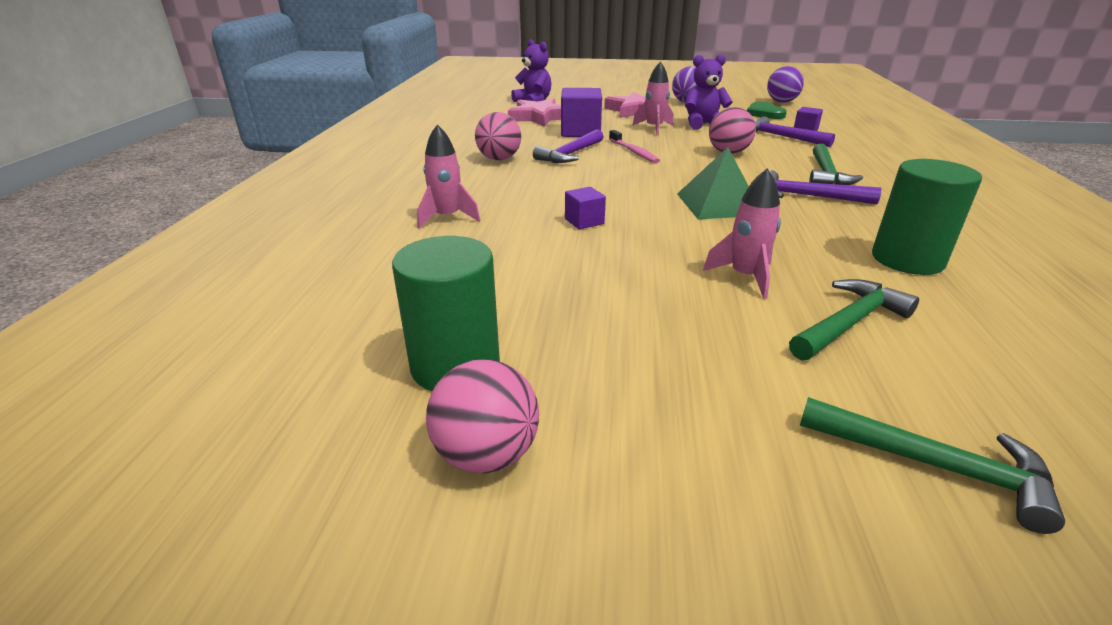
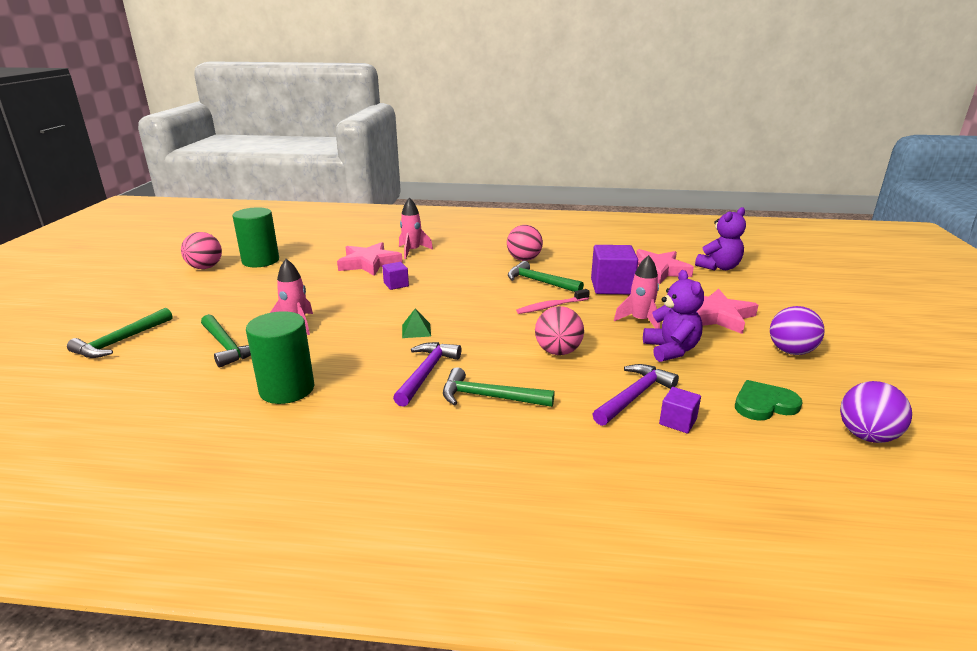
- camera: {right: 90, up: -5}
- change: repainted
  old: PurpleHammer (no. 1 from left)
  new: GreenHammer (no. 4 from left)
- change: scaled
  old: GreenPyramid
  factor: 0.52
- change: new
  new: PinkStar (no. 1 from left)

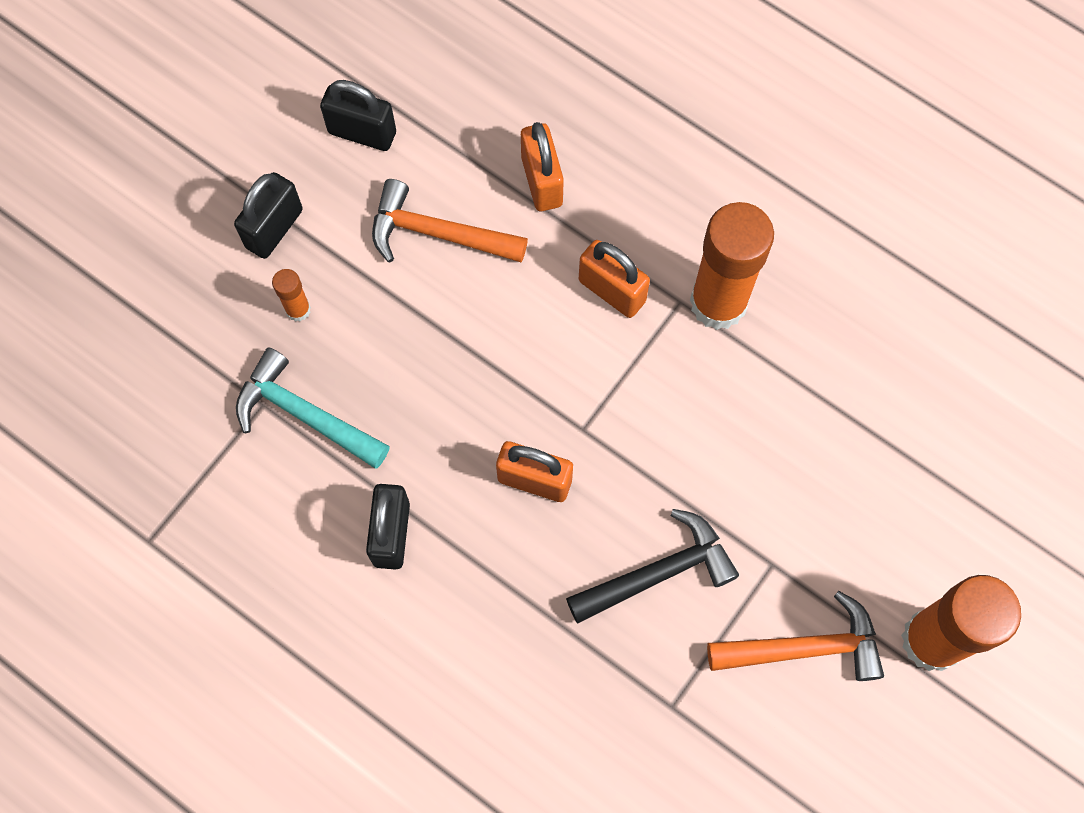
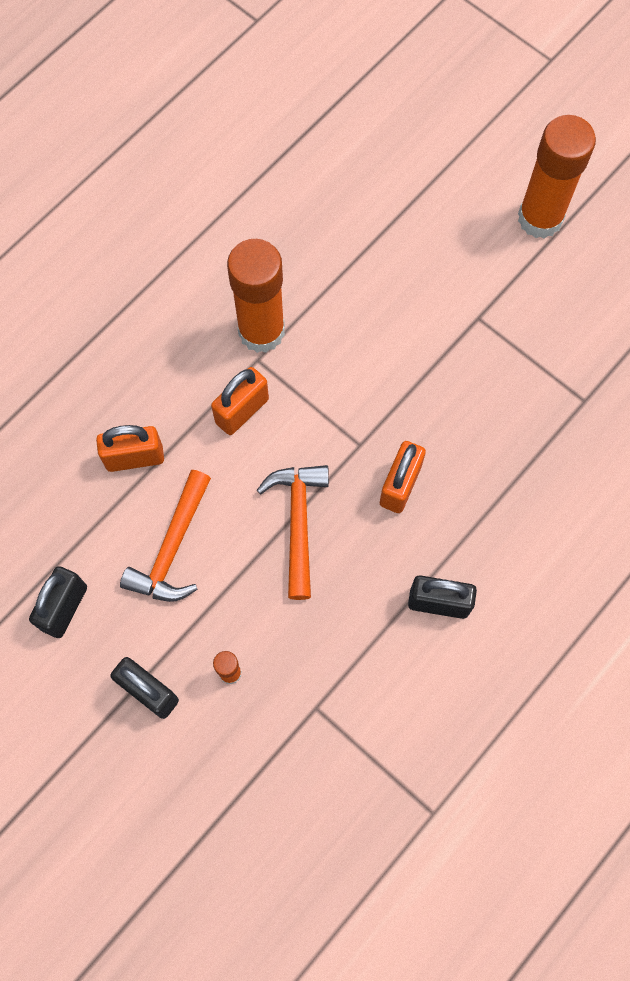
- camera: {right: -85, up: 0}
- change: gone
  old: TealHammer
- change: gone
  old: BlackHammer
- change: shifted
  old: BrightOrangeHammer (no. 2 from left)

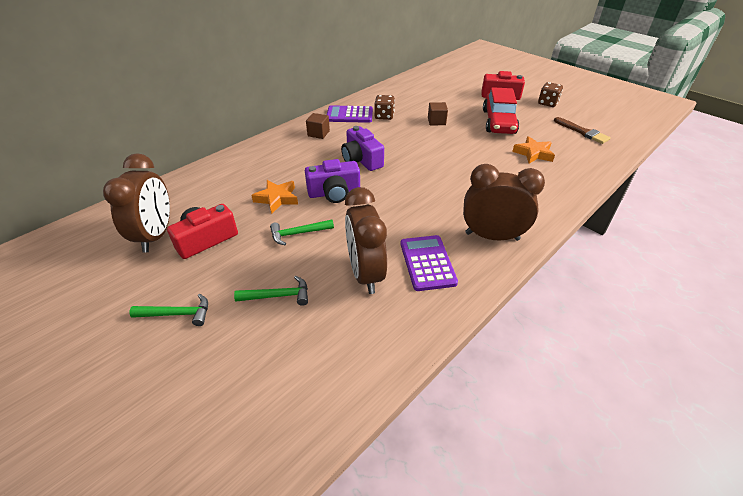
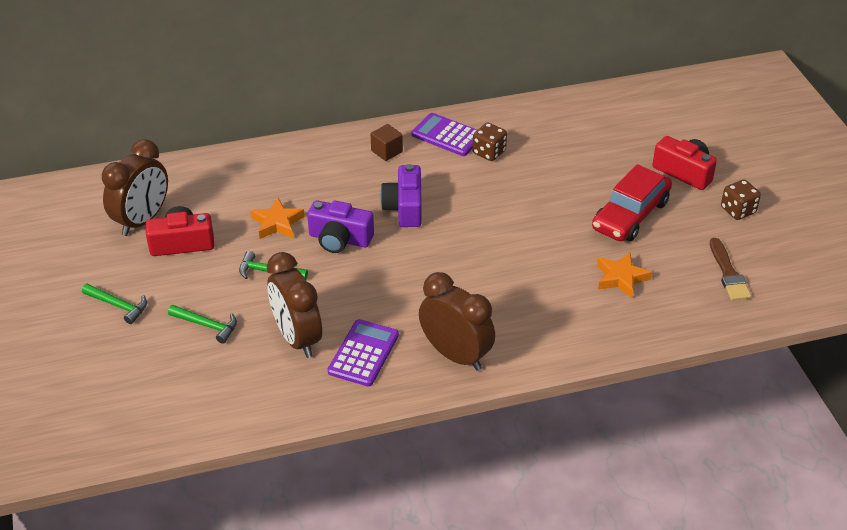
- camera: {right: 30, up: 0}
- change: gone
  old: RussetCube (no. 2 from left)
- change: rotated
  old: RussetClock (no. 2 from left)
  degrees: -45

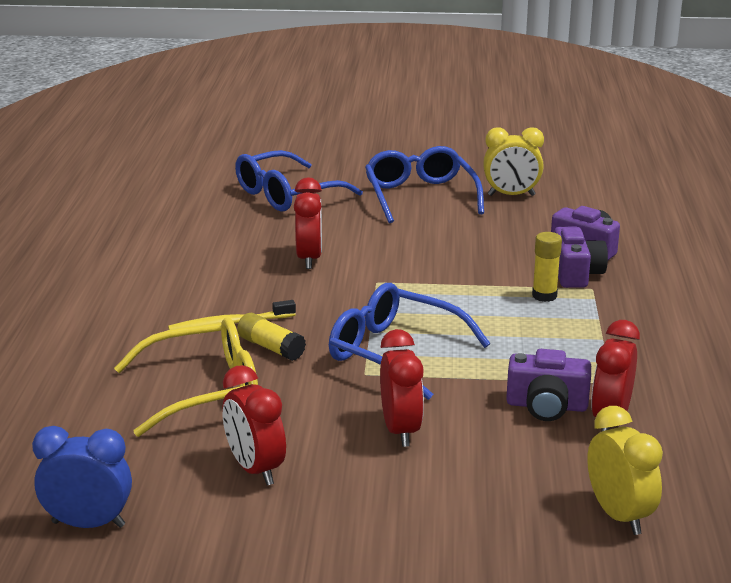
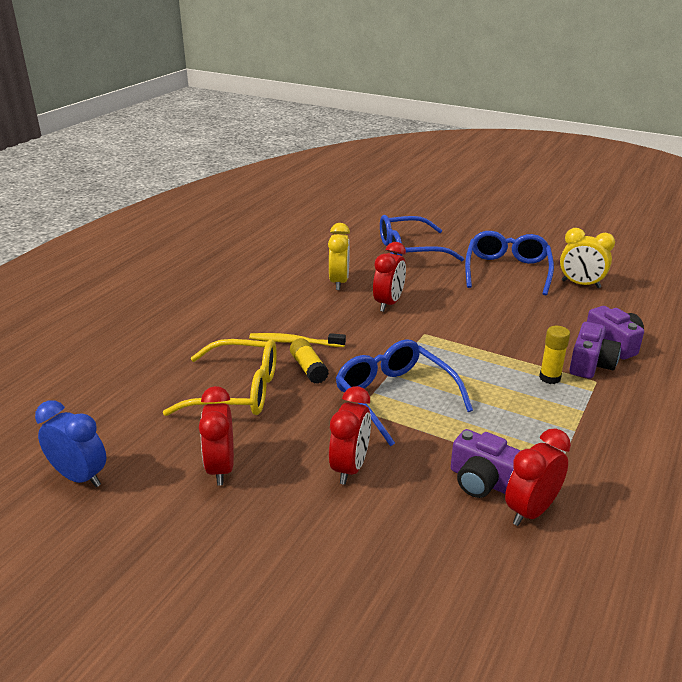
- camera: {right: 25, up: 5}
- change: shifted
  old: BrightYellowClock (no. 2 from left in the first image)
  new: BrightYellowClock (no. 1 from left)

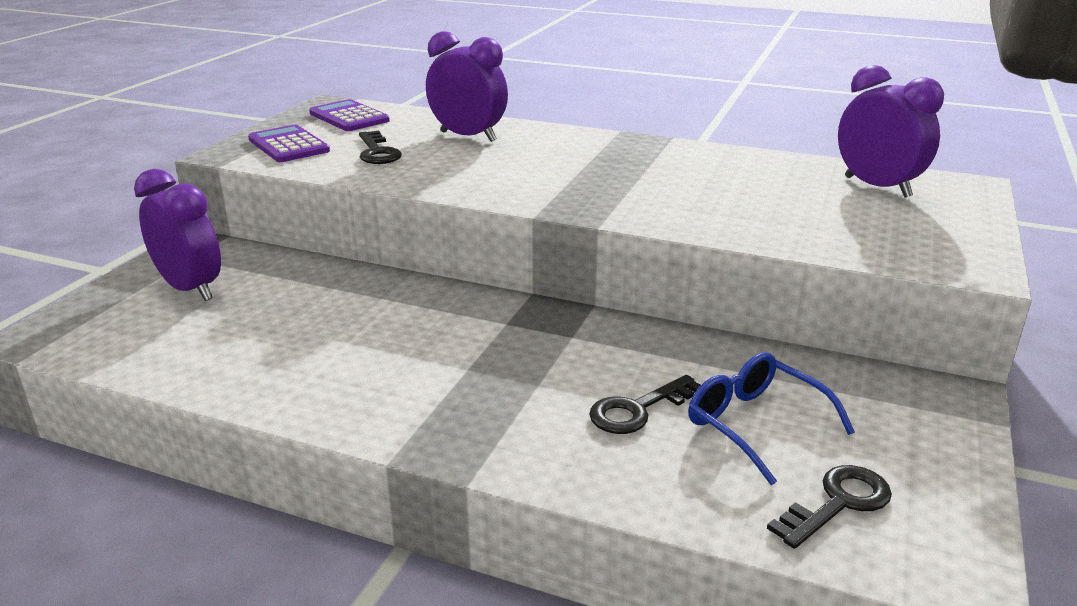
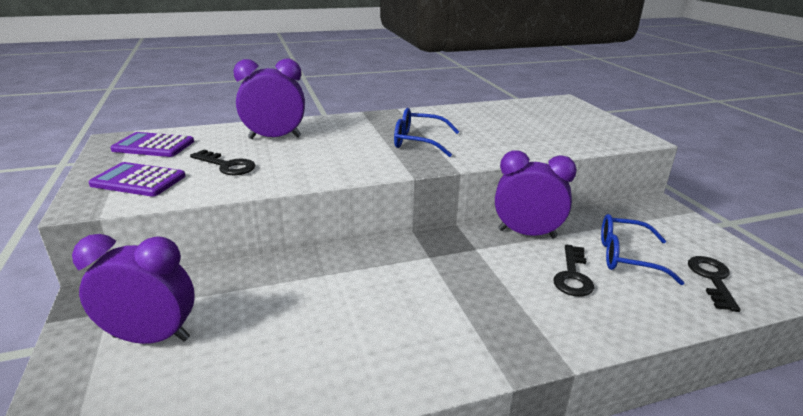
- camera: {right: -40, up: 0}
- change: shifted
  old: PurpleClock (no. 3 from left)
- change: new
  new: CobaltGlasses (no. 1 from left)

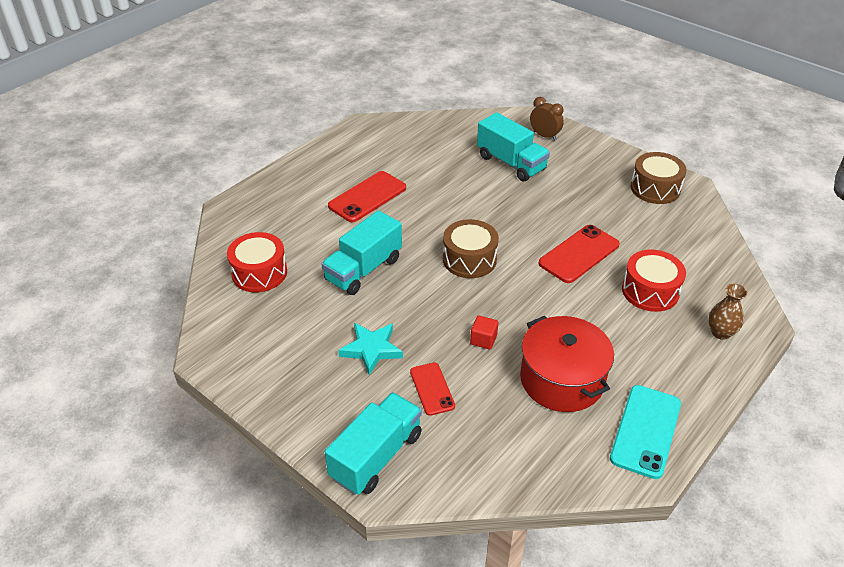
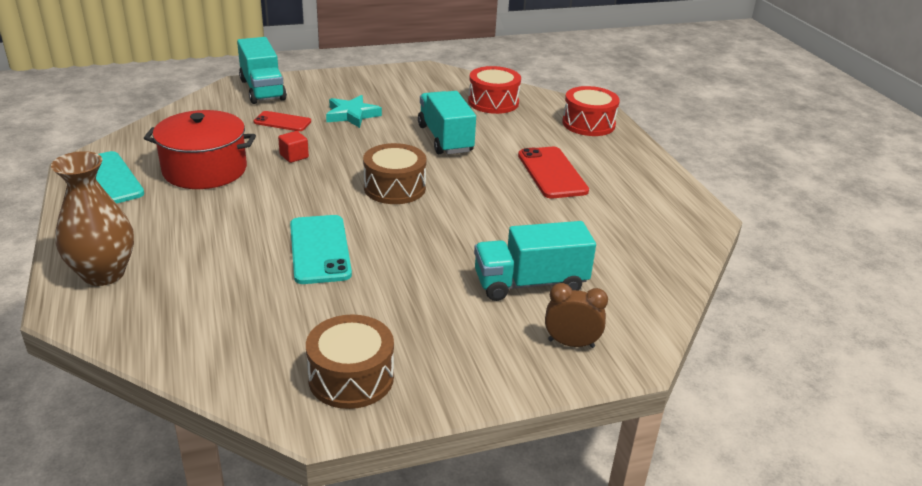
- camera: {right: 120, up: -10}
- change: rotated
  old: RussetClock
  degrees: -150
- change: repainted
  old: CrimsonSmartphone (no. 3 from left)
  new: TealSmartphone (no. 2 from left)
- change: shifted
  old: CrimsonDrum (no. 2 from left)
- change: scaled
  old: RussetTallVase
  factor: 1.72

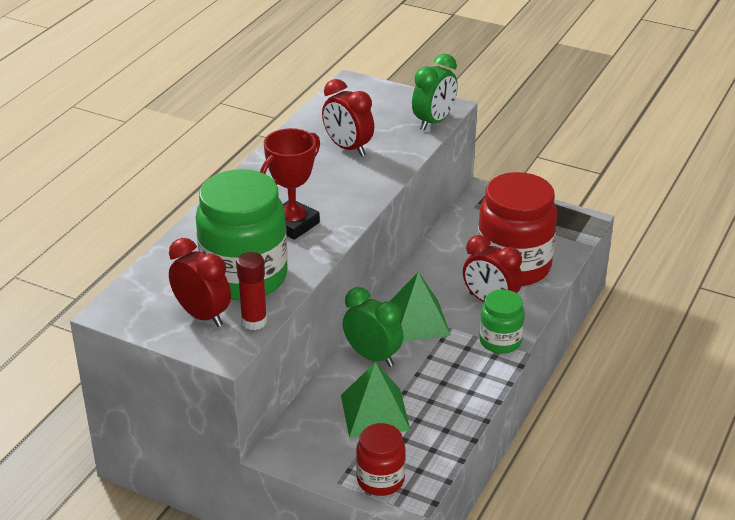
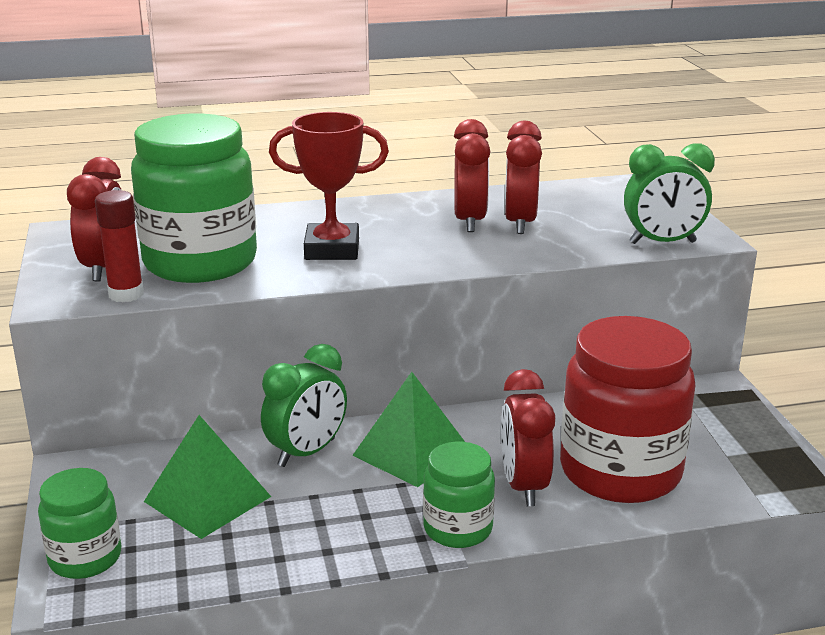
- camera: {right: 50, up: -10}
- change: rotated
  old: GreenClock (no. 1 from left)
  degrees: 45
- change: repainted
  old: CrimsonJar (no. 1 from left)
  new: GreenJar (no. 1 from left)
- change: new
  new: CrimsonClock (no. 2 from left)

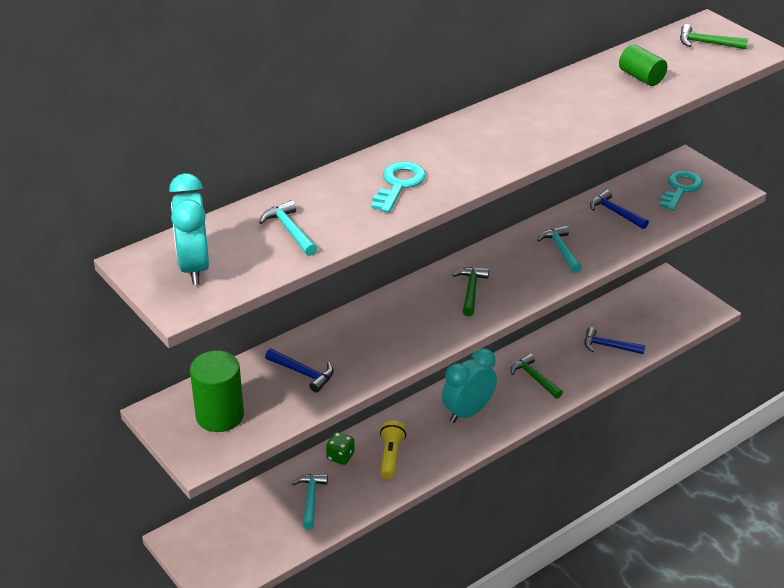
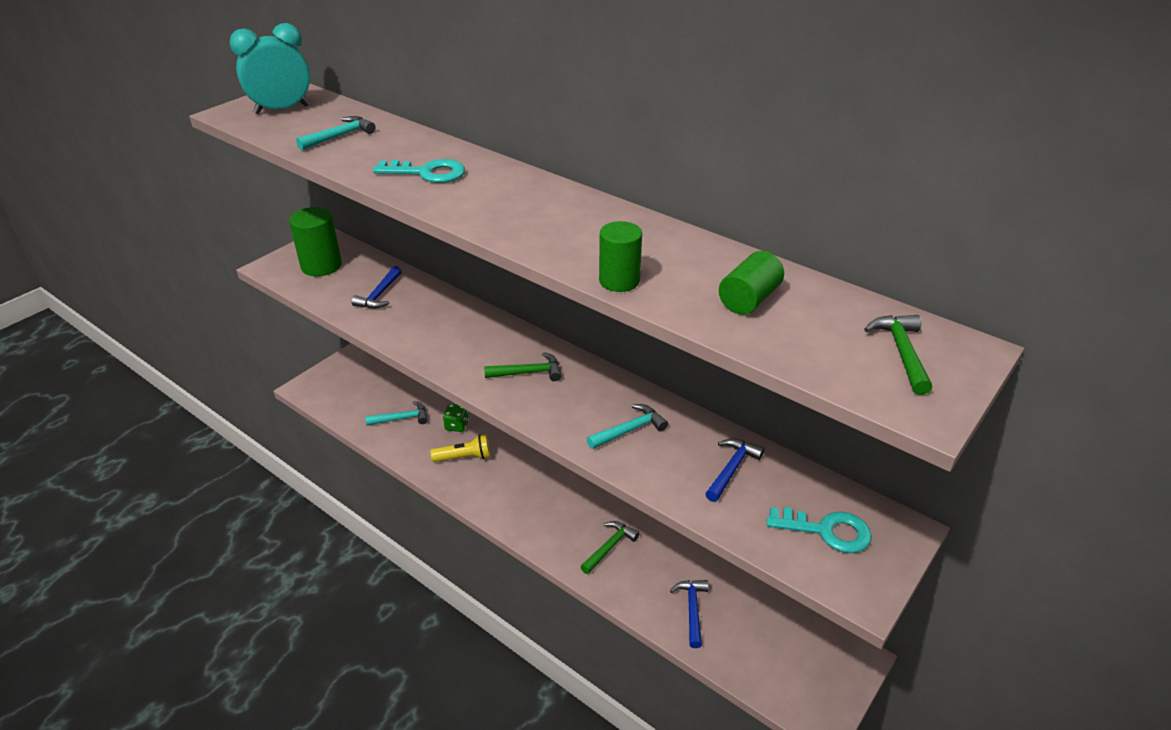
- camera: {right: 75, up: 0}
- change: gone
  old: TealClock (no. 2 from left)
- change: new
  new: GreenCylinderShape (no. 2 from left)

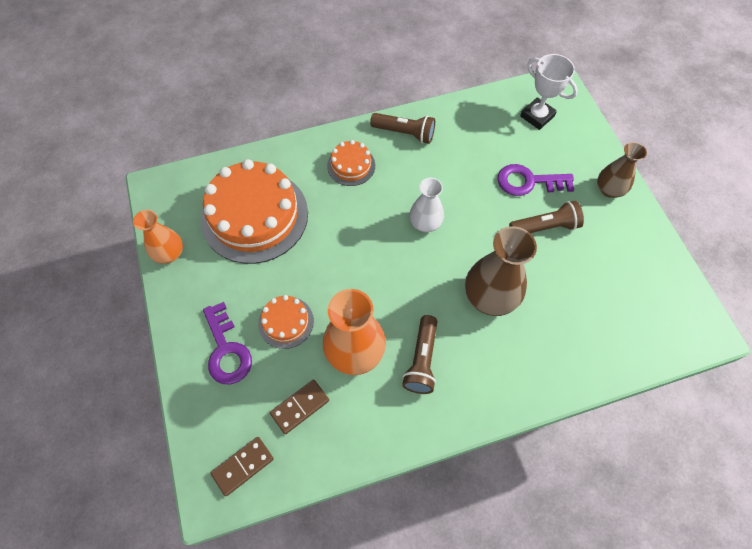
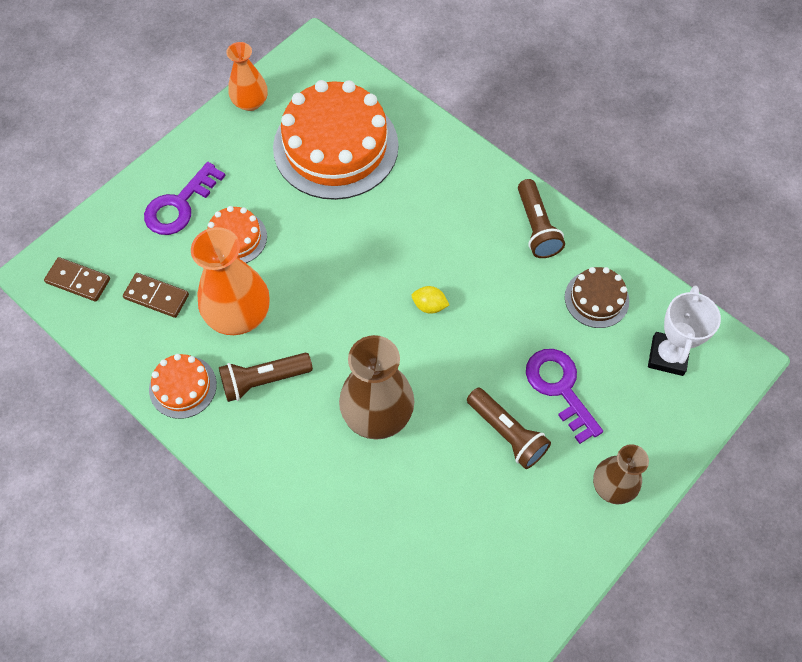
- camera: {right: 60, up: 0}
- change: shifted
  old: BrightOrangeCake (no. 3 from left in the first image)
  new: BrightOrangeCake (no. 1 from left)
- change: swapped
  old: PureWhiteTallVase
  new: BrightYellowLemon
- change: new
  new: RussetCake

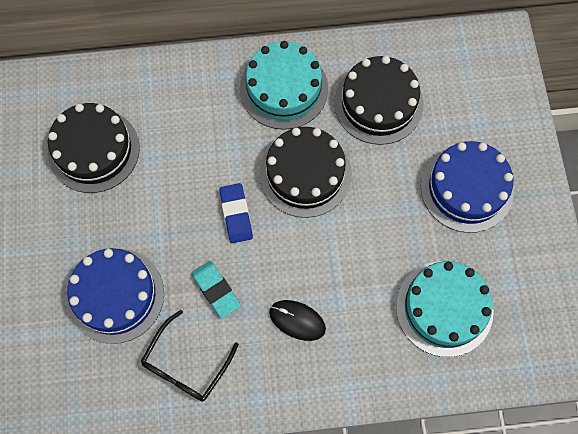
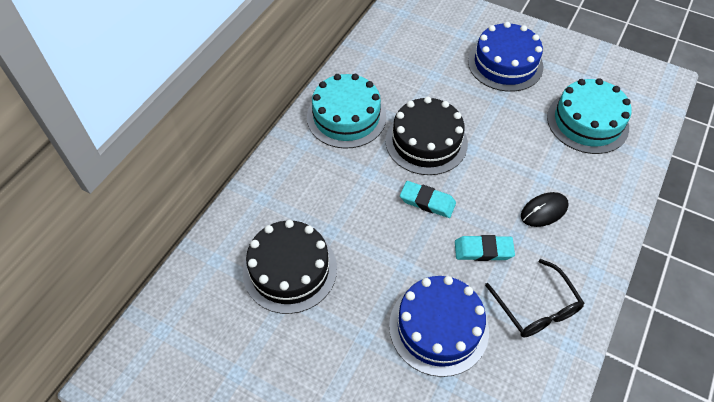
- camera: {right: -55, up: -15}
- change: gone
  old: BlackCake (no. 3 from left)
- change: repainted
  old: CobaltEraser
  new: TealEraser (no. 1 from left)

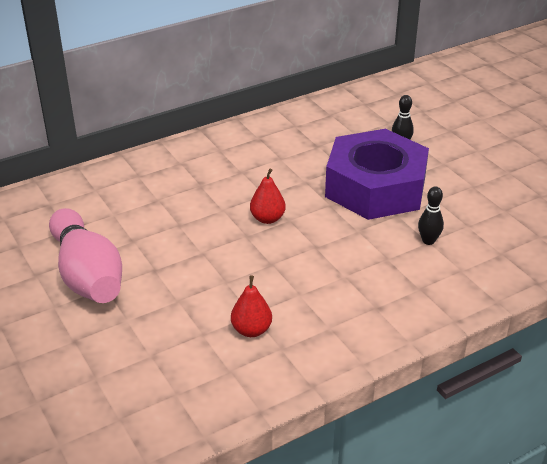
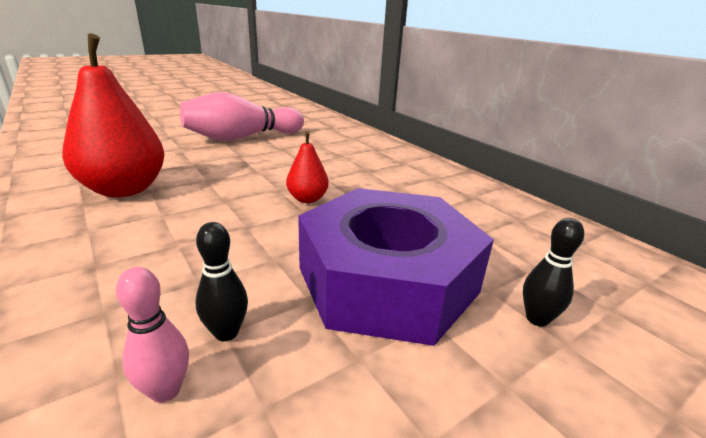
- camera: {right: 85, up: -10}
- change: scaled
  old: CrimsonPearFruit (no. 1 from left)
  factor: 2.03
- change: new
  new: PinkTenpin (no. 1 from left)

